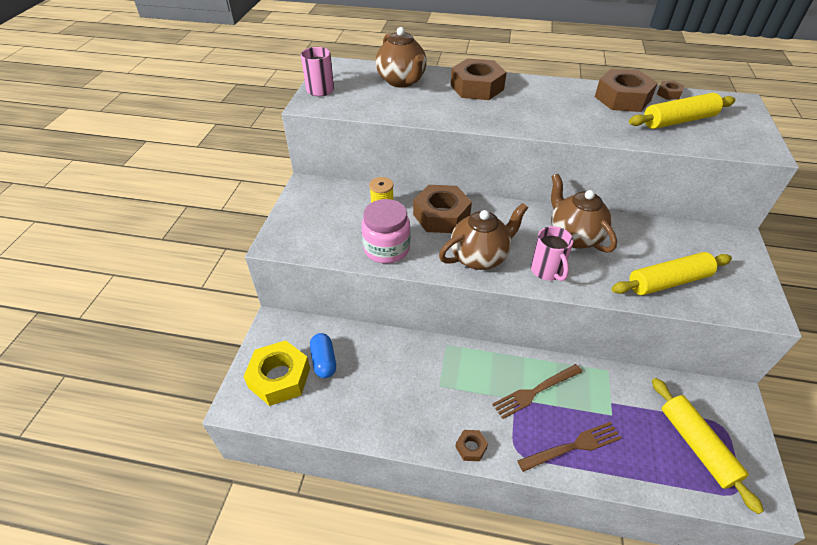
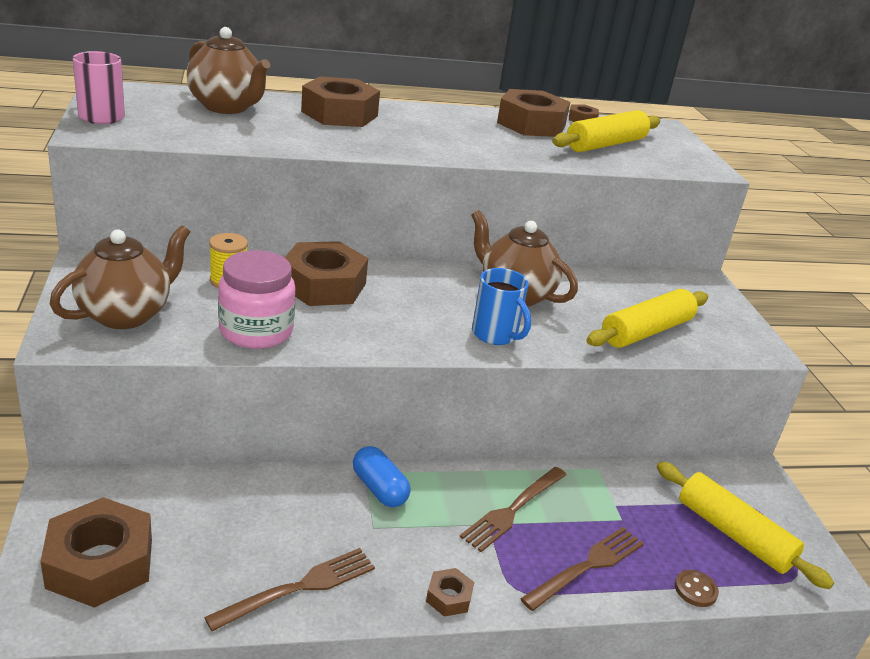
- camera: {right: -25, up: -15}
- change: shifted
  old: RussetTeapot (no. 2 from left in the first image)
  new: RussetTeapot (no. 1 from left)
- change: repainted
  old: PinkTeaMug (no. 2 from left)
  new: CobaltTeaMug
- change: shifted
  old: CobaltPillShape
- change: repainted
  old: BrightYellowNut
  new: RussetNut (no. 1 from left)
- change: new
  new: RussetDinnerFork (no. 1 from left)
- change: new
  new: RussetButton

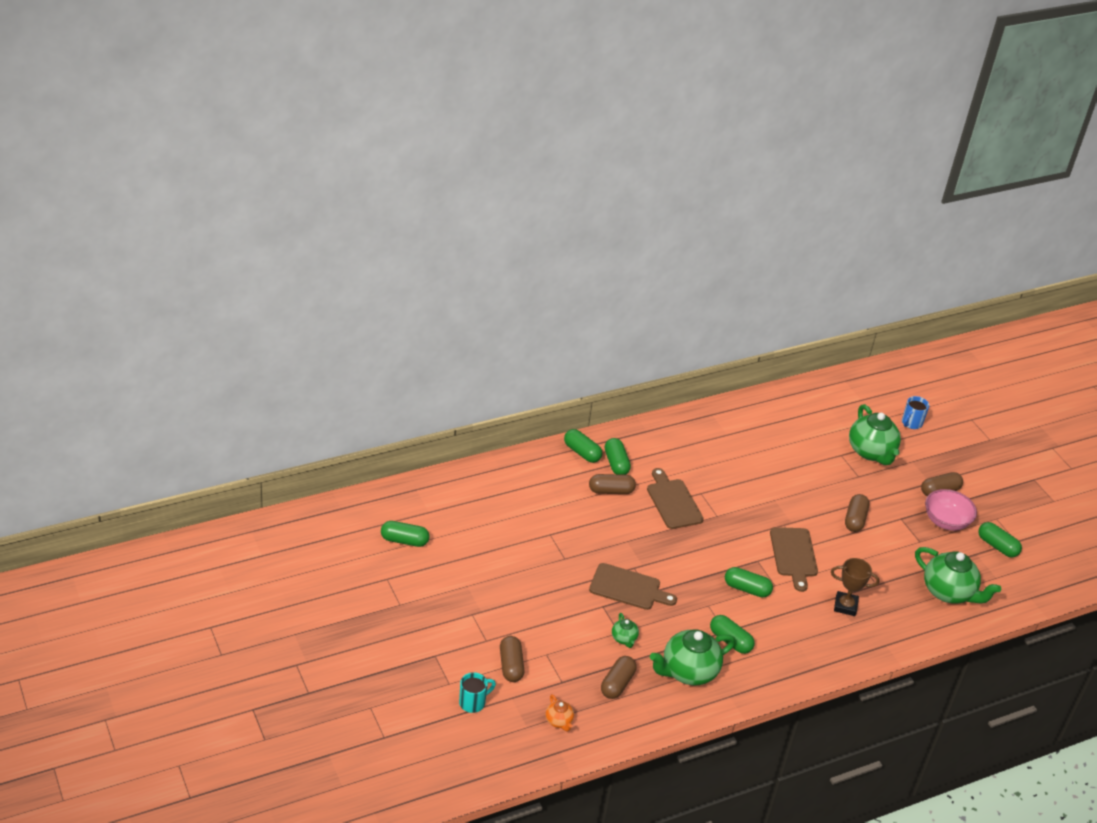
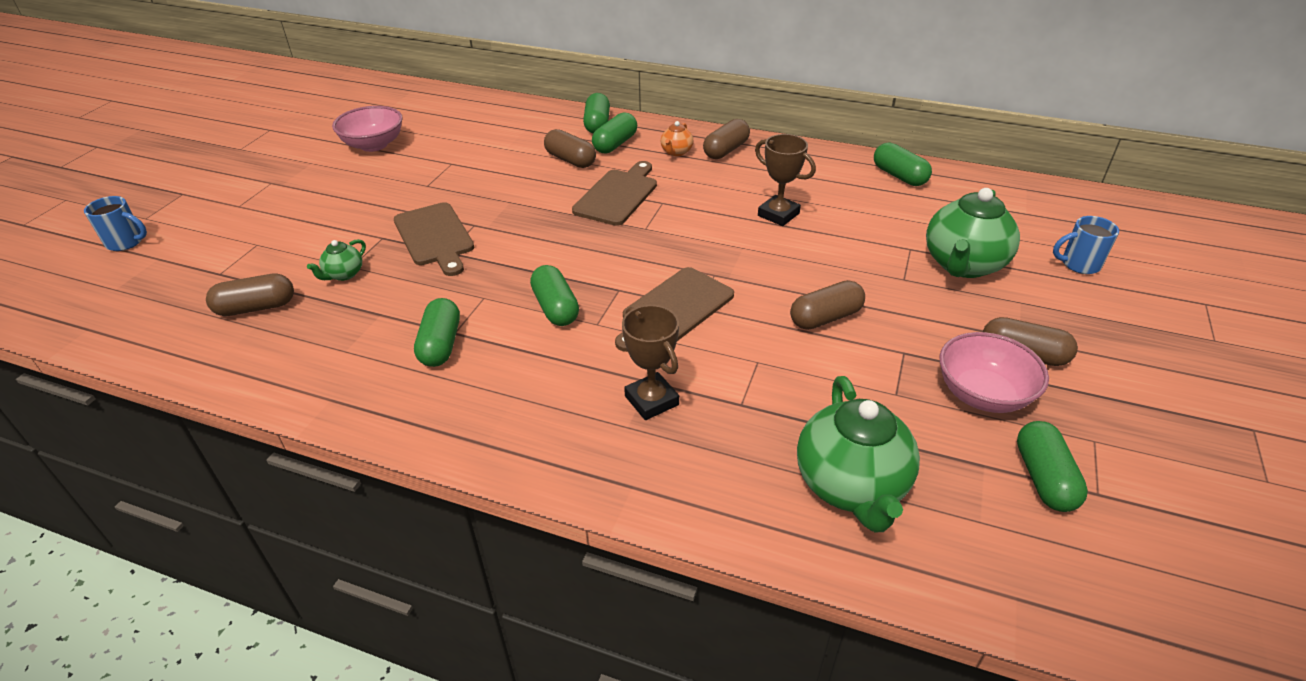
- camera: {right: 50, up: 0}
- change: shifted
  old: GreenPillShape (no. 1 from left in the first image)
  new: GreenPillShape (no. 5 from left)
- change: gone
  old: GreenTeapot (no. 2 from left)
- change: shifted
  old: RussetPillShape (no. 1 from left in the first image)
  new: RussetPillShape (no. 3 from left)
- change: repainted
  old: TealTeaMug
  new: CobaltTeaMug (no. 1 from left)
- change: shifted
  old: BrightOrangeTeapot
- change: new
  new: PinkServingBowl (no. 1 from left)
- change: new
  new: RussetAwardCup (no. 2 from left)

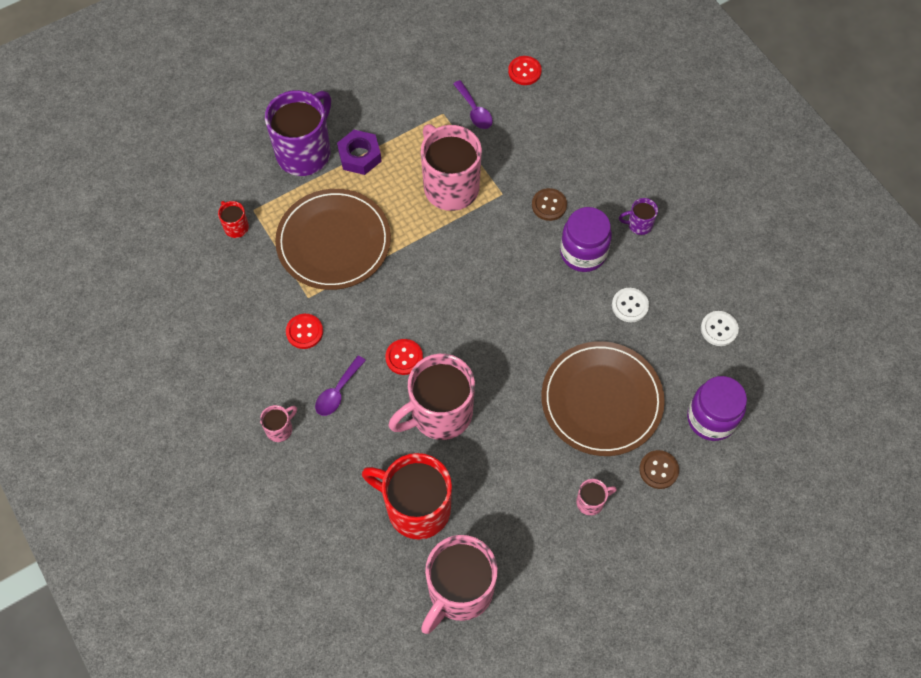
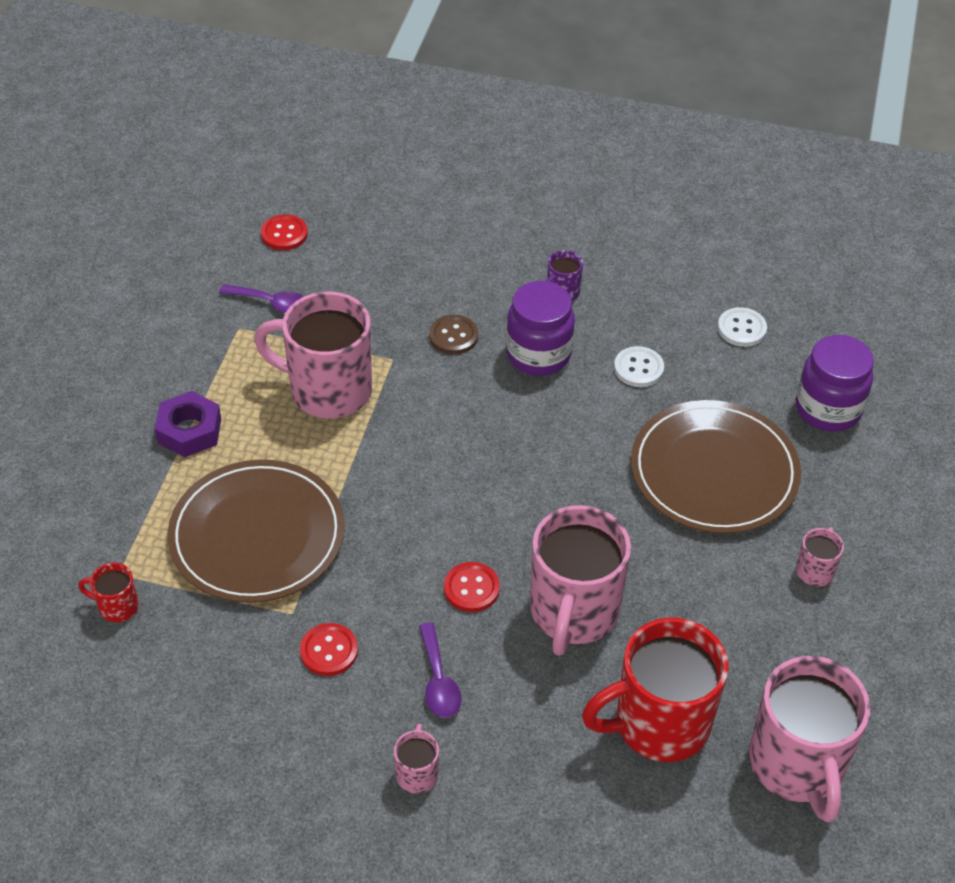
- camera: {right: -45, up: -15}
- change: gone
  old: PurpleTeaMug (no. 1 from left)
- change: gone
  old: RussetButton (no. 2 from left)

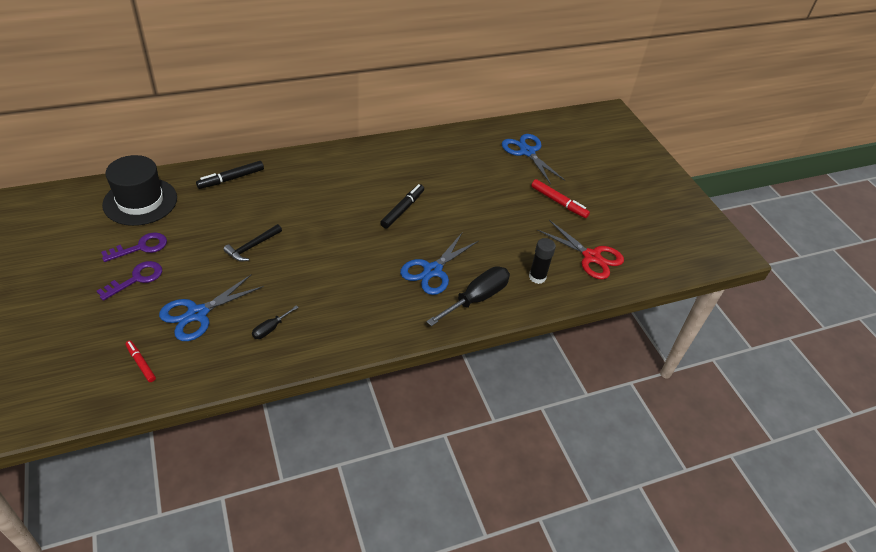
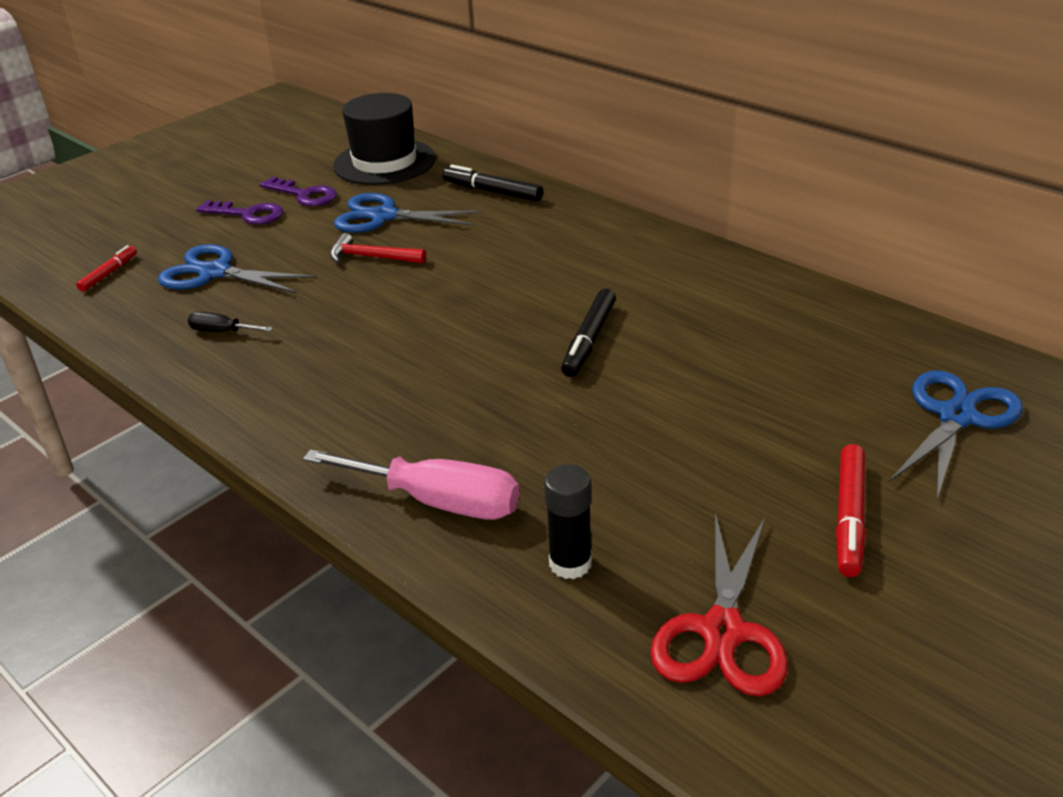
- camera: {right: 70, up: -10}
- change: rotated
  old: BlackMarker (no. 2 from left)
  degrees: 105
- change: repainted
  old: BlackHammer
  new: CrimsonHammer
- change: shifted
  old: CobaltShears (no. 2 from left)
- change: repainted
  old: BlackHandScrewdriver (no. 2 from left)
  new: PinkHandScrewdriver

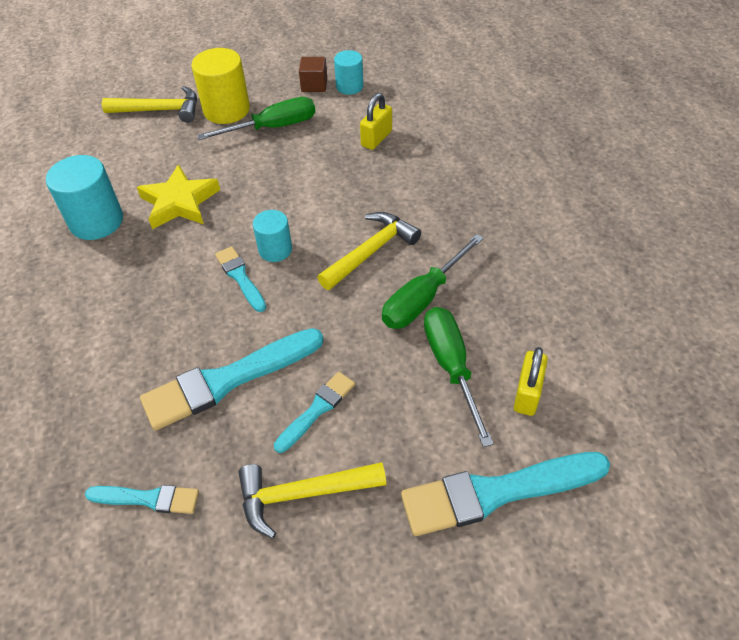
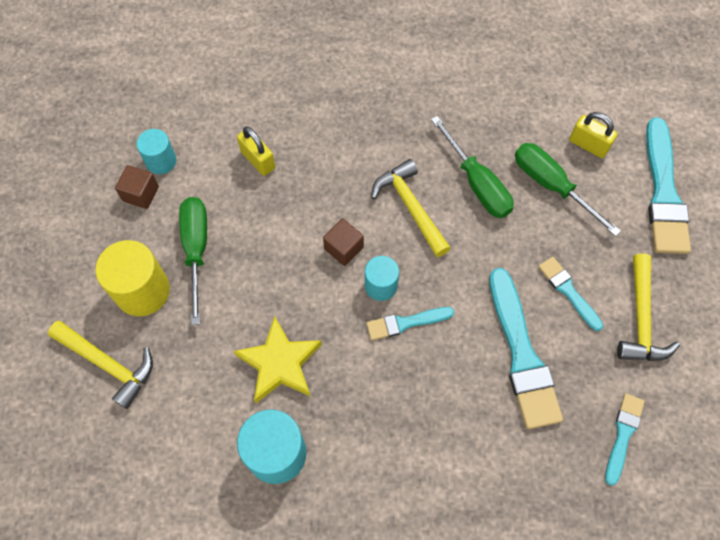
- camera: {right: -75, up: 15}
- change: rotated
  old: BrightYellowHammer (no. 1 from left)
  degrees: 105
- change: rotated
  old: GreenHandScrewdriver (no. 3 from left)
  degrees: 45
- change: new
  new: RussetCube (no. 2 from left)

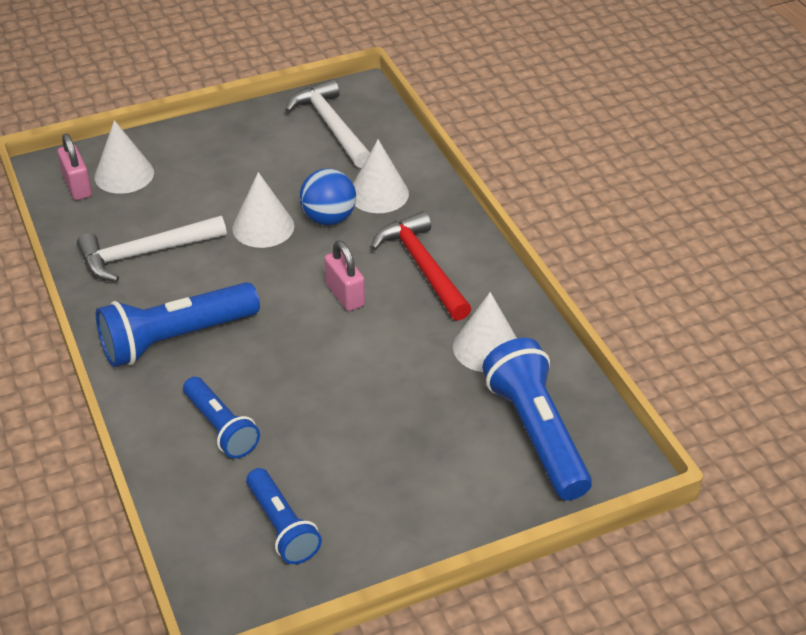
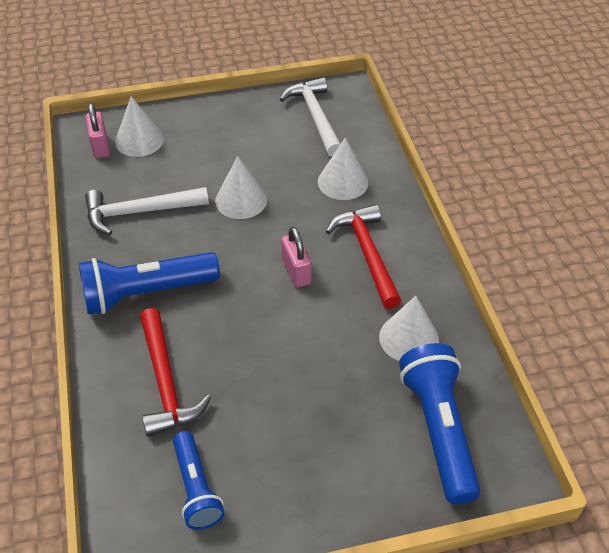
- camera: {right: 10, up: 5}
- change: gone
  old: CobaltBall
- change: swapped
  old: CobaltFlashlight (no. 2 from left)
  new: CrimsonHammer (no. 1 from left)

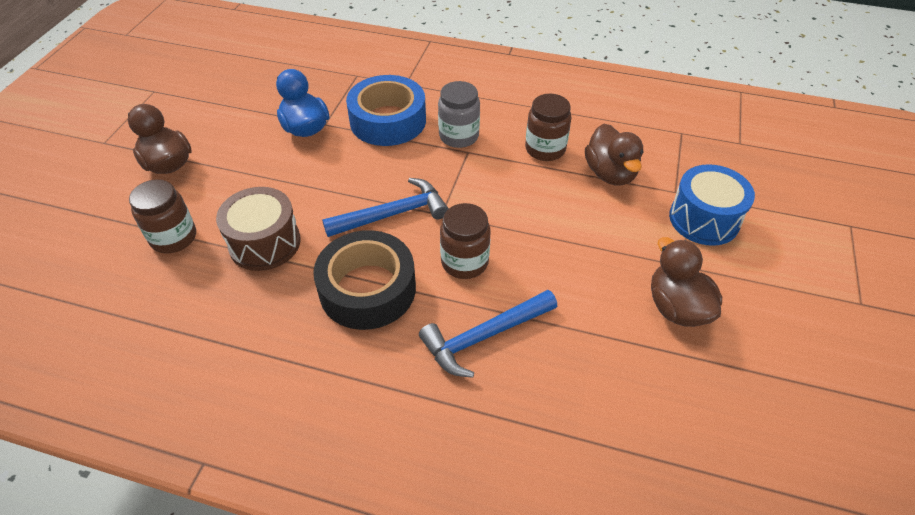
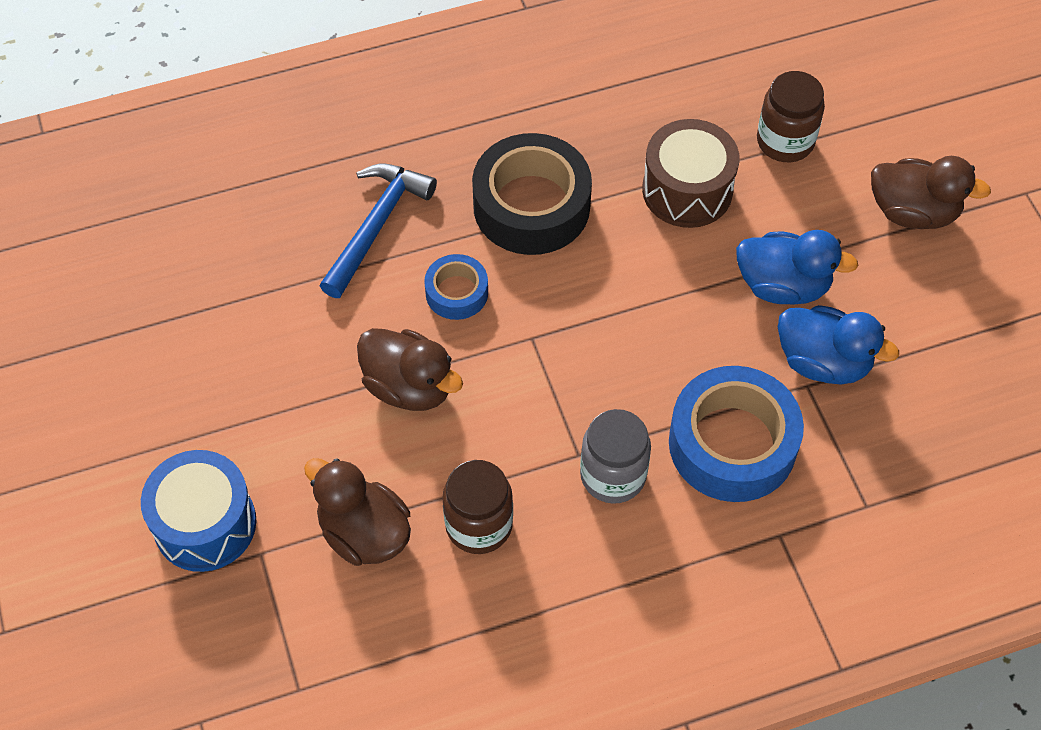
- camera: {right: 145, up: 10}
- change: gone
  old: CobaltHammer (no. 1 from left)
- change: swapped
  old: RussetJar (no. 2 from left)
  new: CobaltStickyTape (no. 1 from left)
- change: shifted
  old: RussetRubberDuck (no. 3 from left in the first image)
  new: RussetRubberDuck (no. 2 from left)
- change: new
  new: CobaltRubberDuck (no. 1 from left)

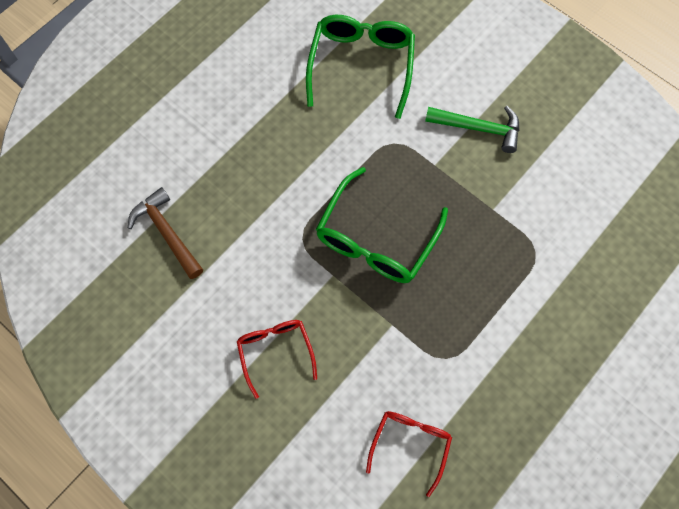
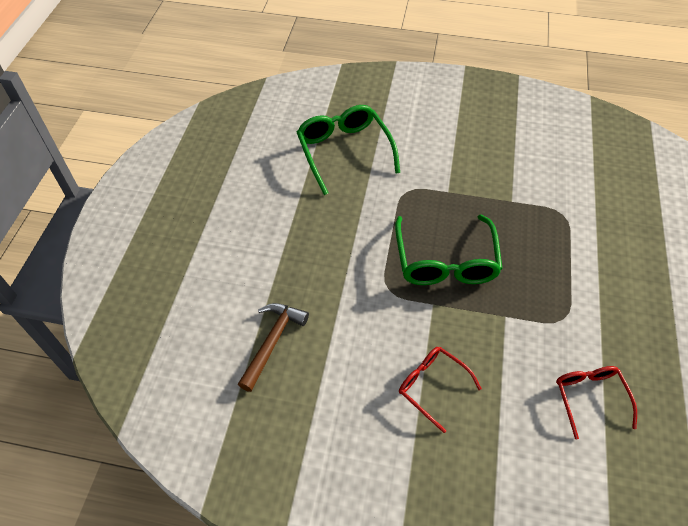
- camera: {right: -30, up: -15}
- change: gone
  old: GreenHammer
- change: rotated
  old: RussetHammer
  degrees: 90

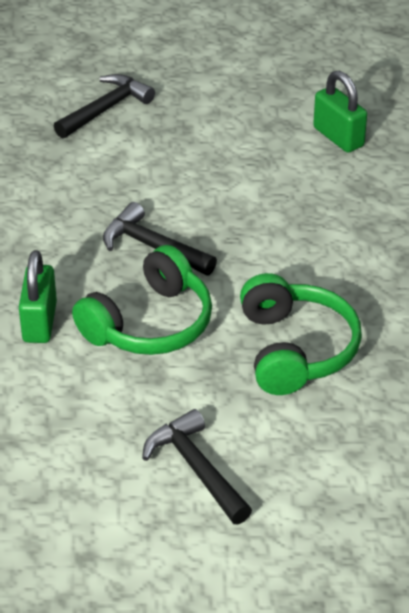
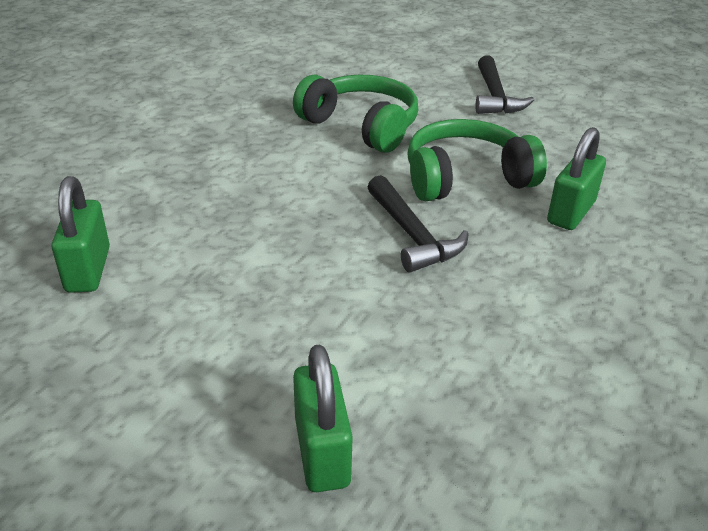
- camera: {right: -150, up: -5}
- change: swapped
  old: BlackHammer (no. 1 from left)
  new: GreenSmallLock (no. 2 from left)
- change: rotated
  old: GreenHeadphones (no. 2 from left in the first image)
  degrees: 105

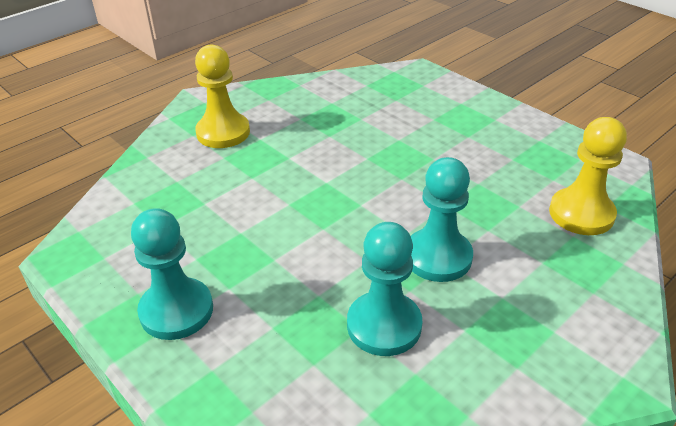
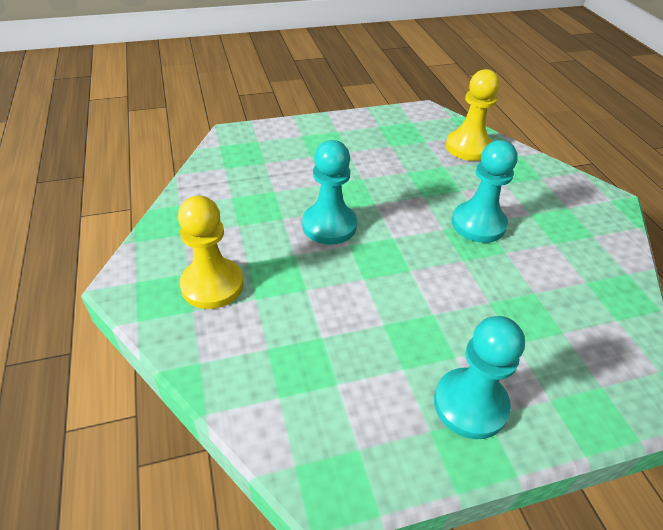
- camera: {right: -65, up: 5}
- change: shifted
  old: TealPawn (no. 2 from left in the first image)
  new: TealPawn (no. 1 from left)

